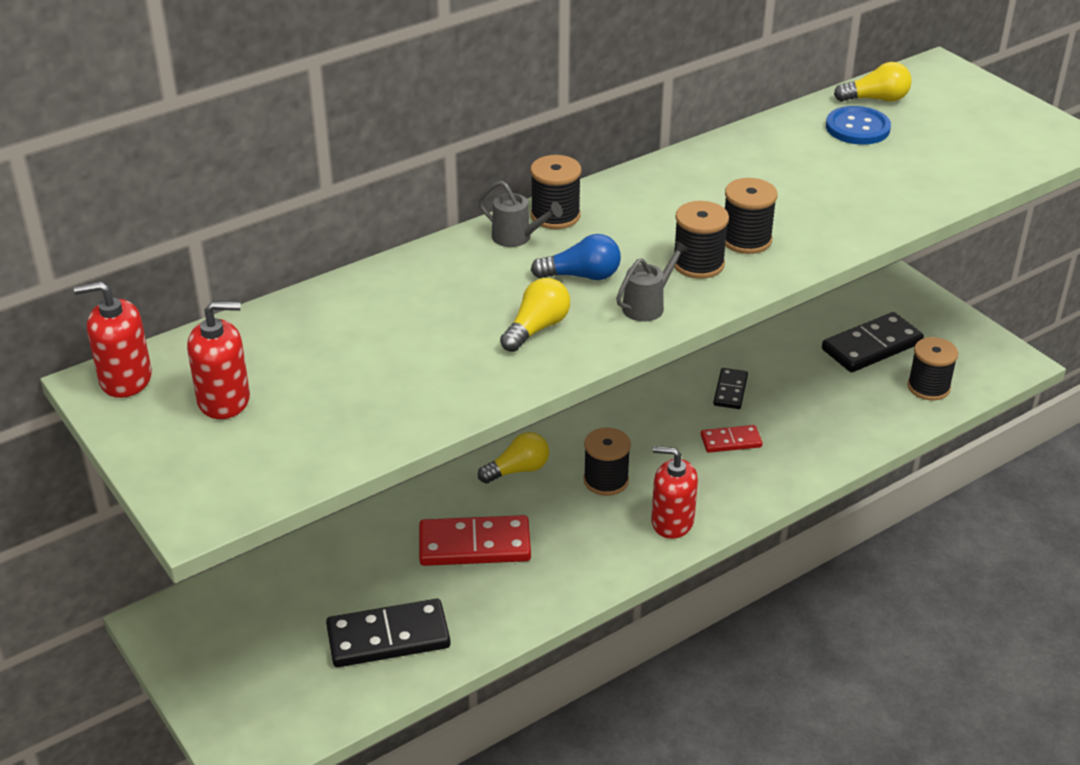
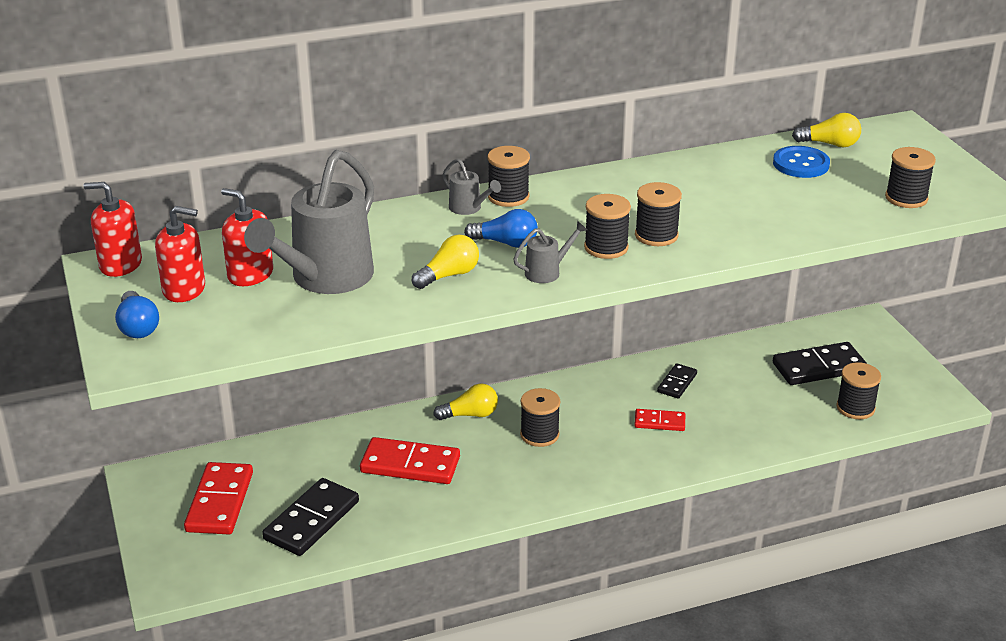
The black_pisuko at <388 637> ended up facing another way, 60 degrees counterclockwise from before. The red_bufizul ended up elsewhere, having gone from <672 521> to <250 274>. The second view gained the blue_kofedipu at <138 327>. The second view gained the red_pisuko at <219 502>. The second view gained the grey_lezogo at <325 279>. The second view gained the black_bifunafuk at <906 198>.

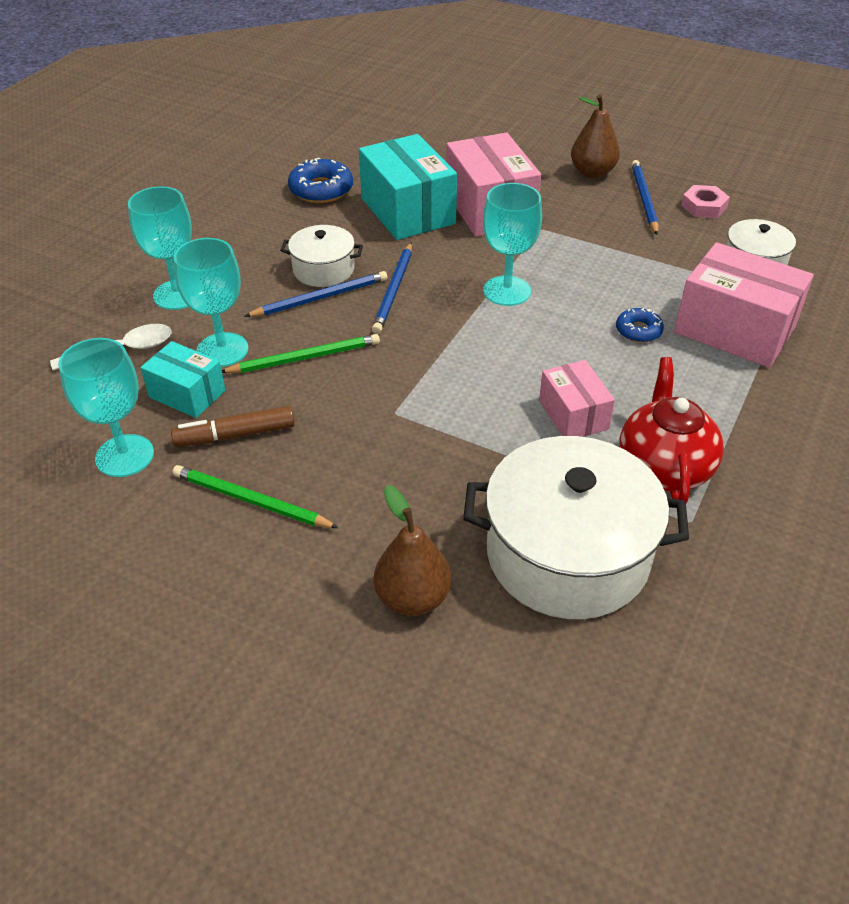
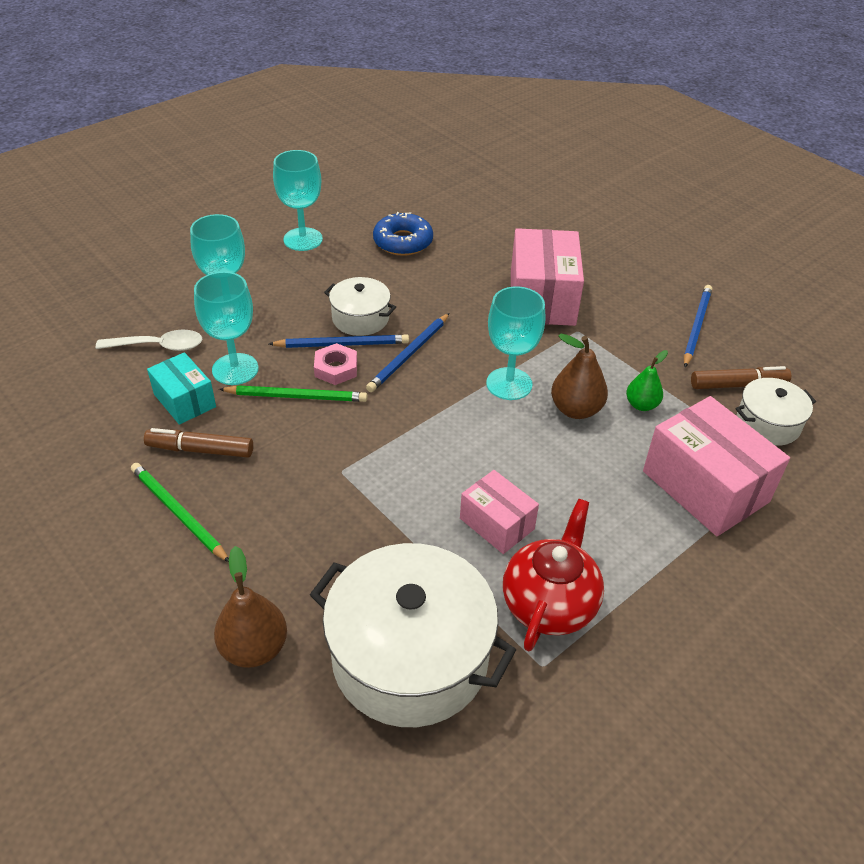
The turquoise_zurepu ended up elsewhere, having gone from <124 456> to <303 239>. The second view lost the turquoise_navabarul at <408 211>. The pink_navabarul at <573 415> ended up facing another way, 45 degrees counterclockwise from before. The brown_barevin ended up elsewhere, having gone from <592 173> to <576 409>. The second view lost the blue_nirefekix at <638 331>. The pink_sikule ended up elsewhere, having gone from <704 206> to <336 368>. The second view gained the green_barevin at <641 405>. The second view gained the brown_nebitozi at <738 385>.

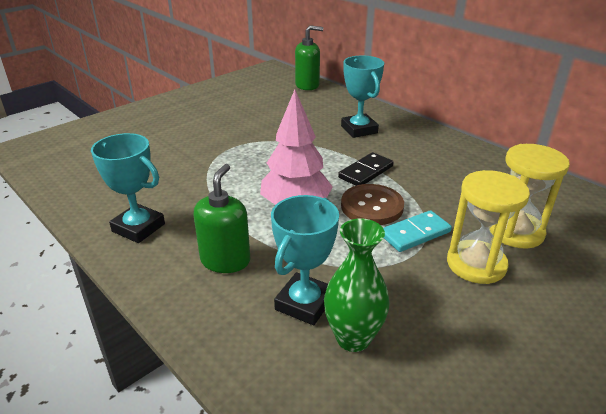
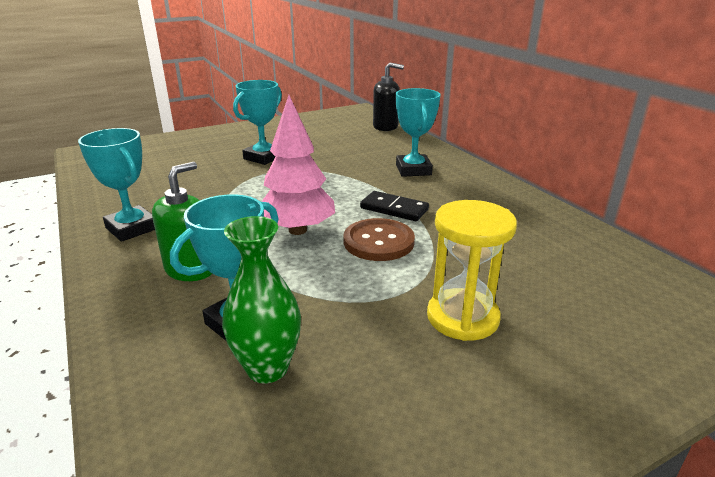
What was the green_bufizul at <307 85> turned into the black_bufizul at <385 127>. The black_pisuko at <365 172> ended up facing another way, 60 degrees clockwise from before. The second view lost the turquoise_pisuko at <415 233>. The second view lost the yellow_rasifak at <515 232>. The second view gained the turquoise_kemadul at <263 157>.

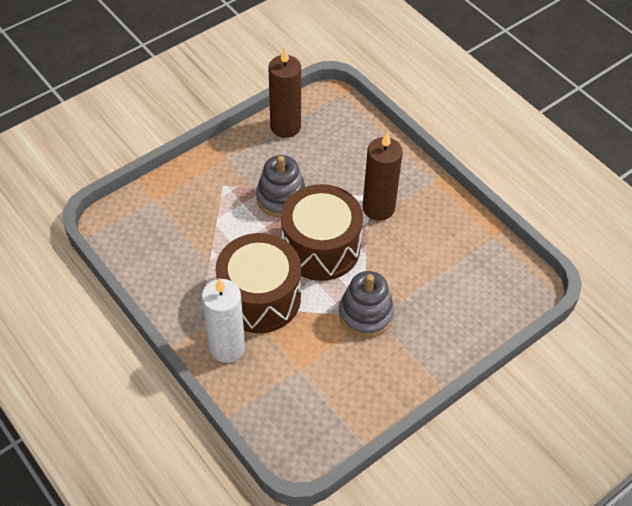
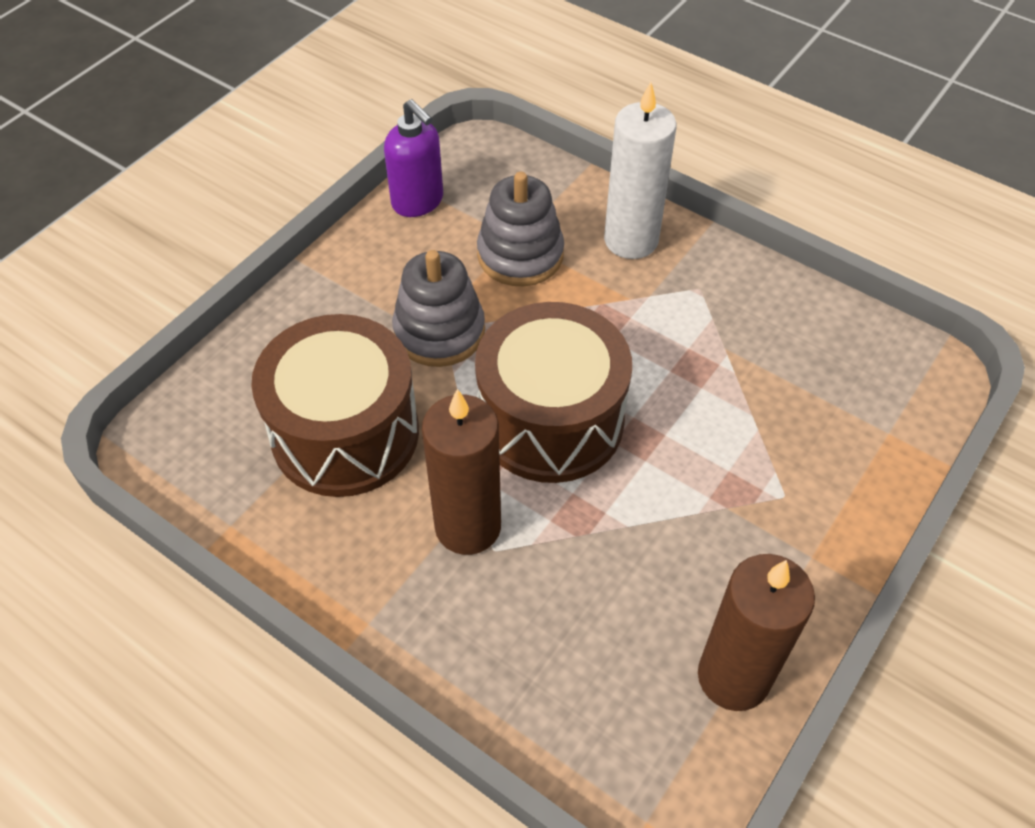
The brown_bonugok ended up elsewhere, having gone from <260 298> to <345 433>. The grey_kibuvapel ended up elsewhere, having gone from <281 198> to <520 255>. The second view gained the purple_bufizul at <418 202>.

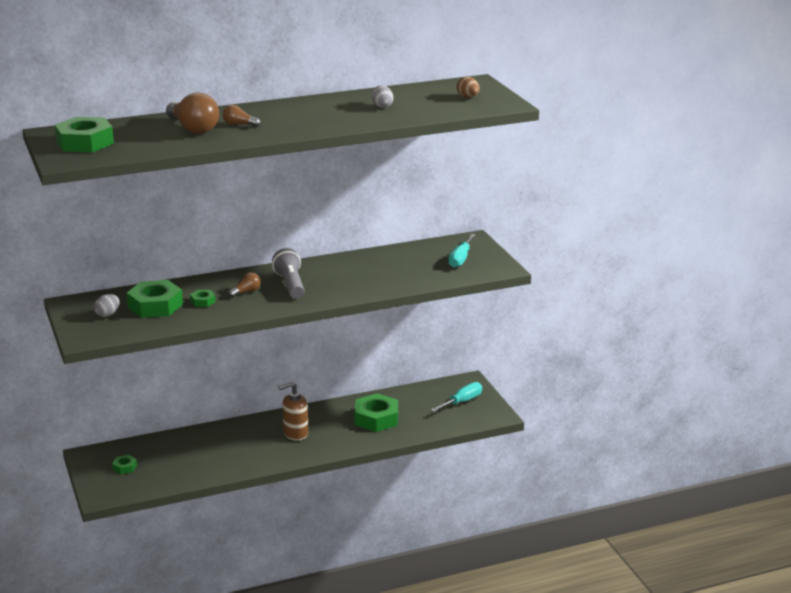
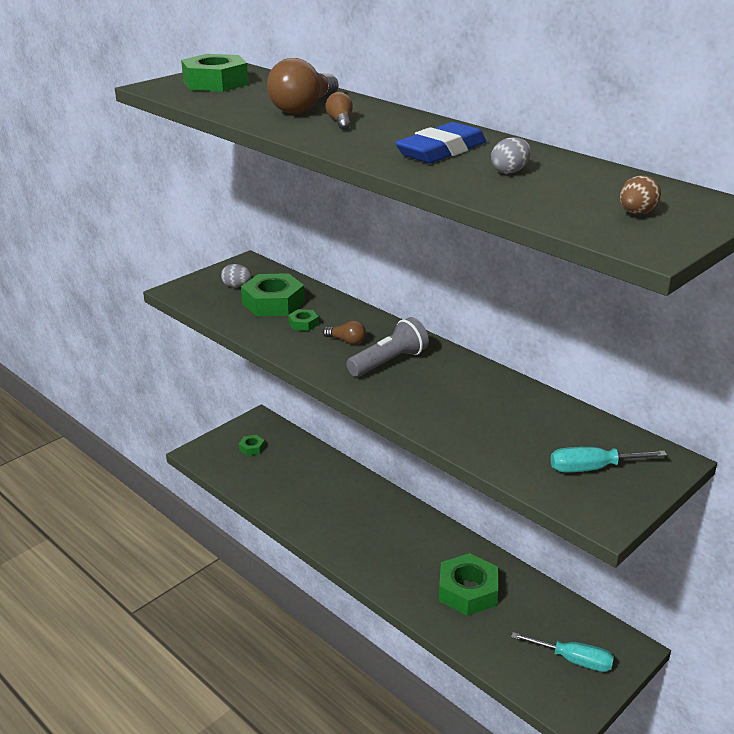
The second view lost the brown_bufizul at <295 433>. The second view gained the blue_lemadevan at <441 151>.

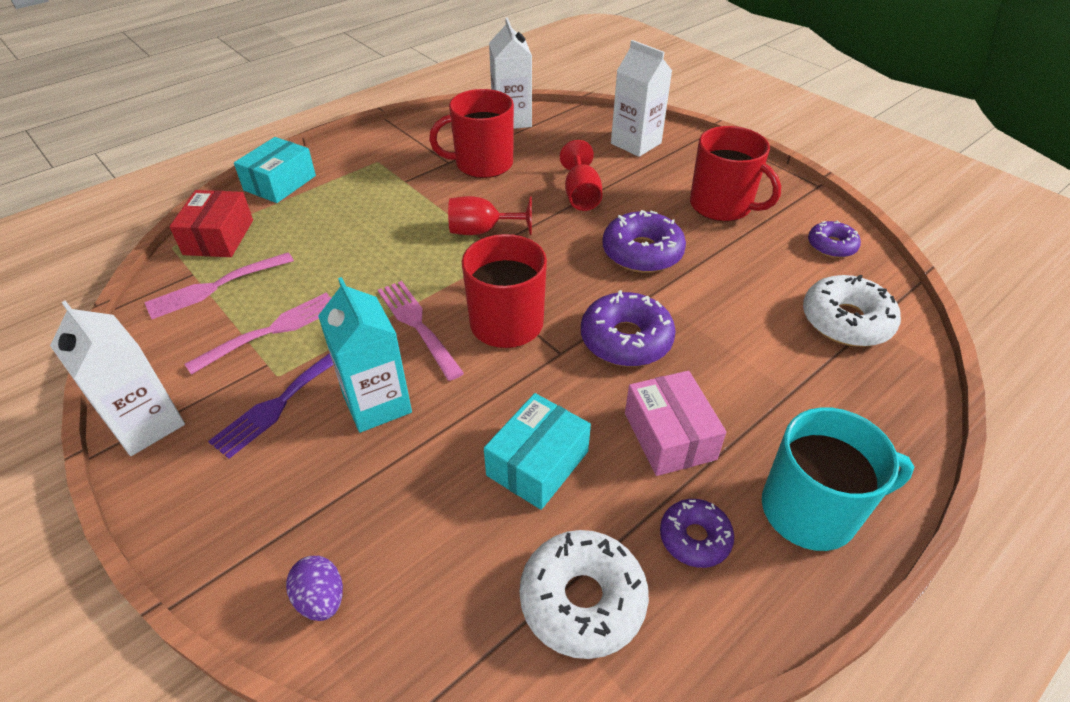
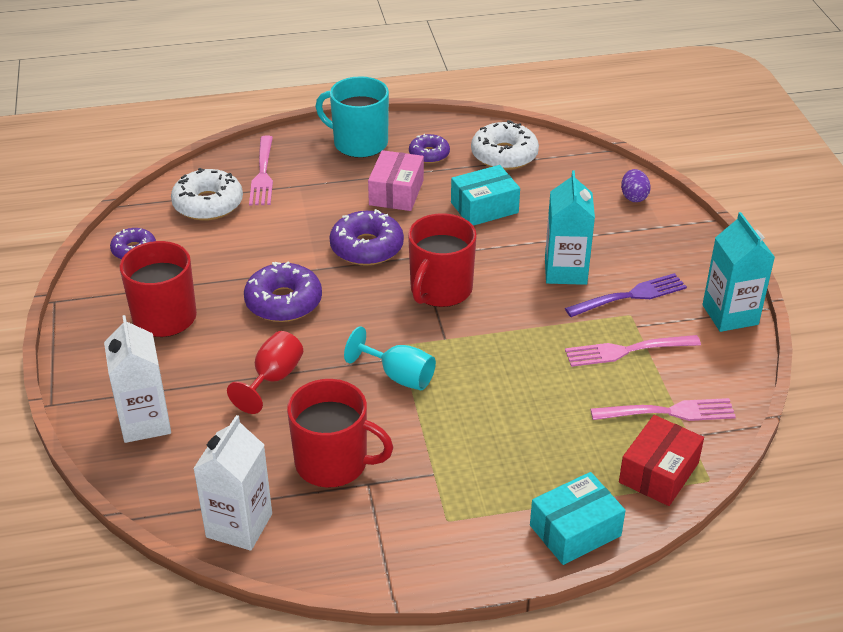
What was the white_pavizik at <146 424> turned into the turquoise_pavizik at <730 315>. The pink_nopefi ended up elsewhere, having gone from <418 326> to <262 173>. What was the red_zurepu at <482 231> turned into the turquoise_zurepu at <398 376>.

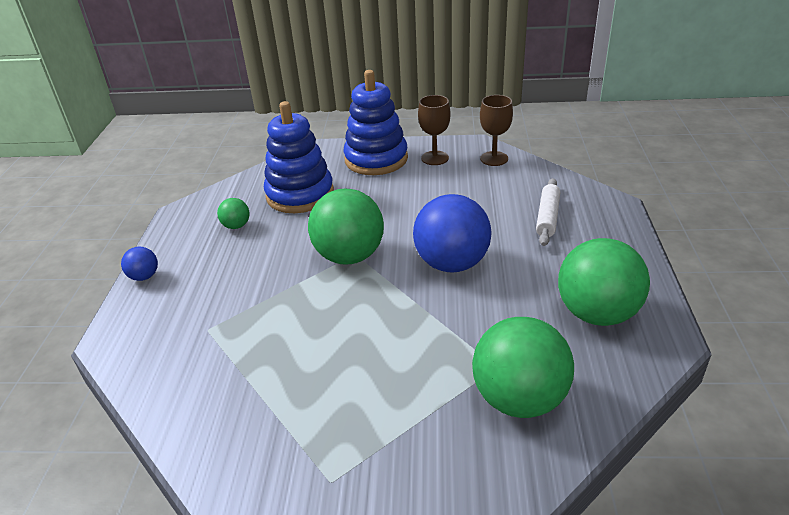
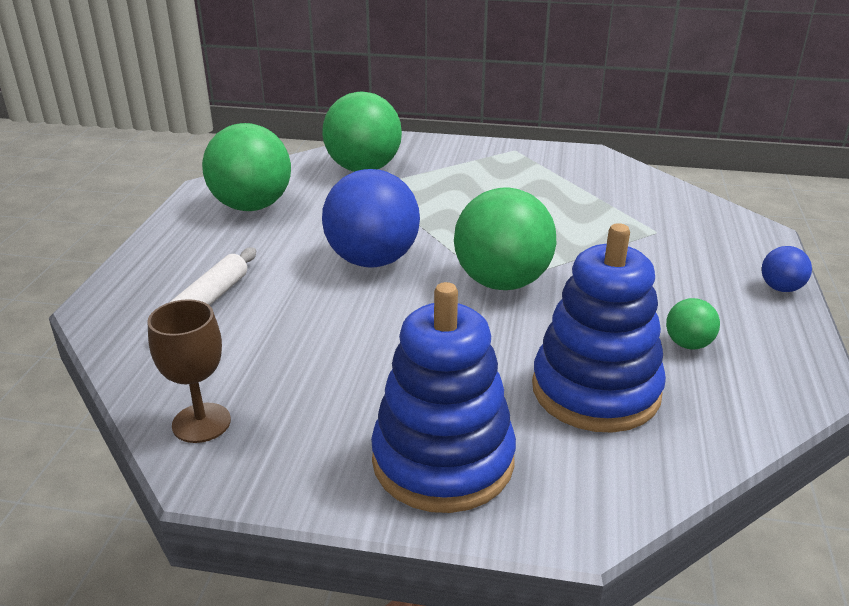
The second view lost the brown_zurepu at <435 158>.

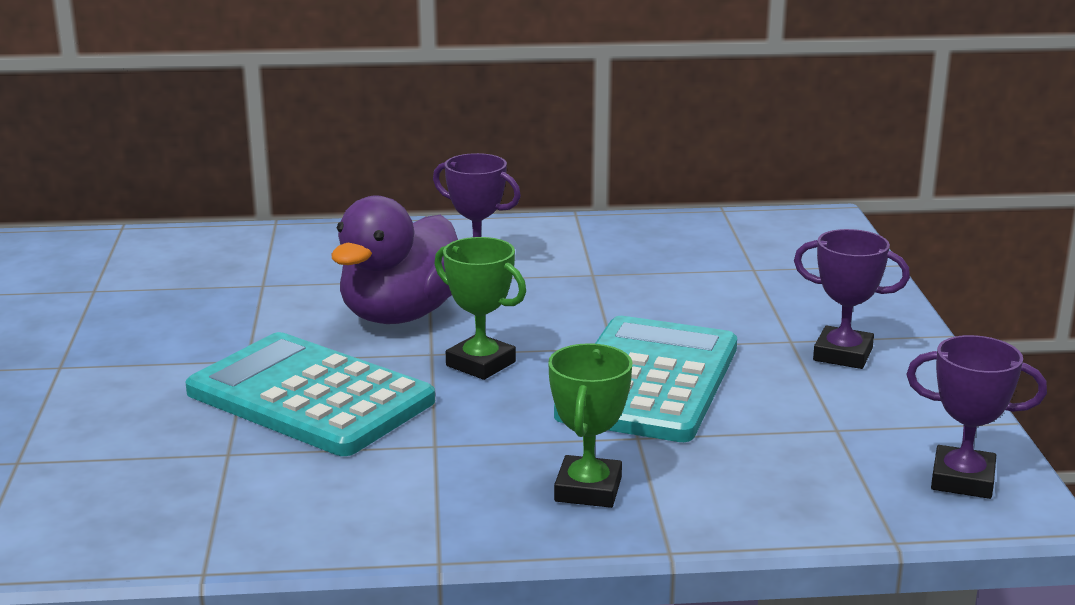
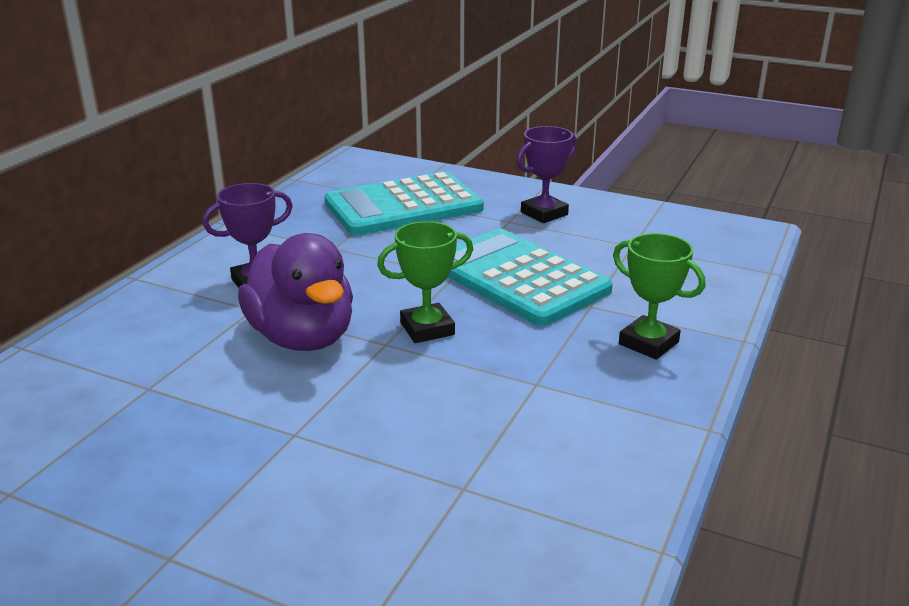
The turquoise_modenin ended up elsewhere, having gone from <310 397> to <403 206>. The second view lost the purple_kemadul at <962 480>.

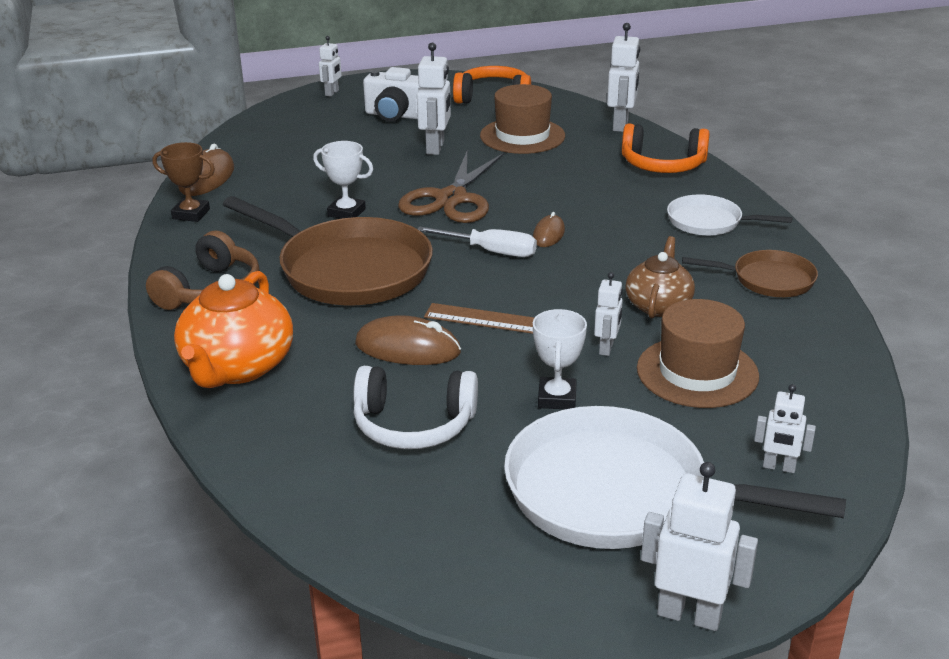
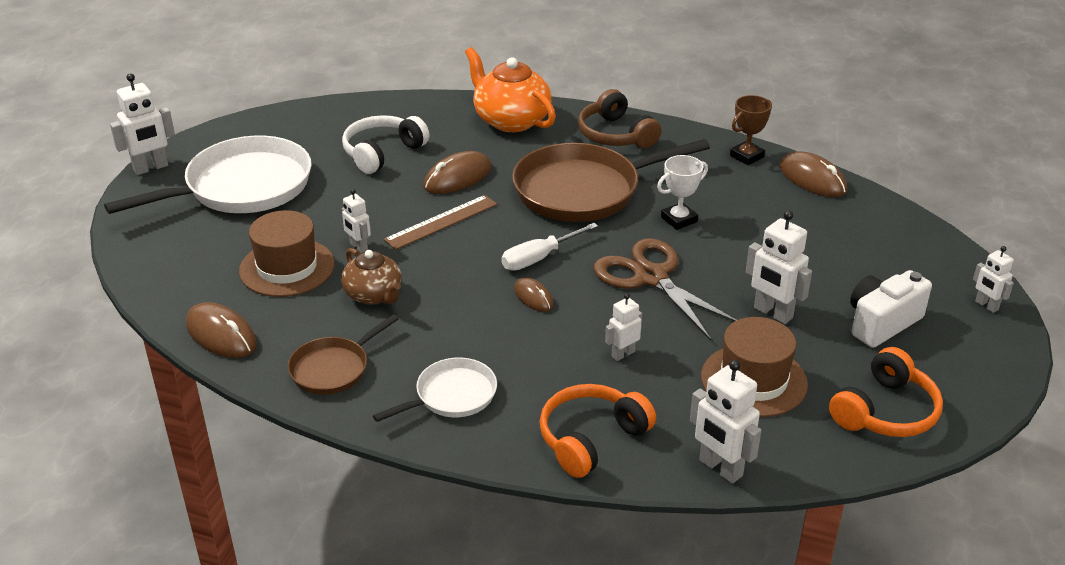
The second view lost the white_kemadul at <557 398>. The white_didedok ended up elsewhere, having gone from <779 467> to <623 354>. The second view gained the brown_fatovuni at <221 335>.

